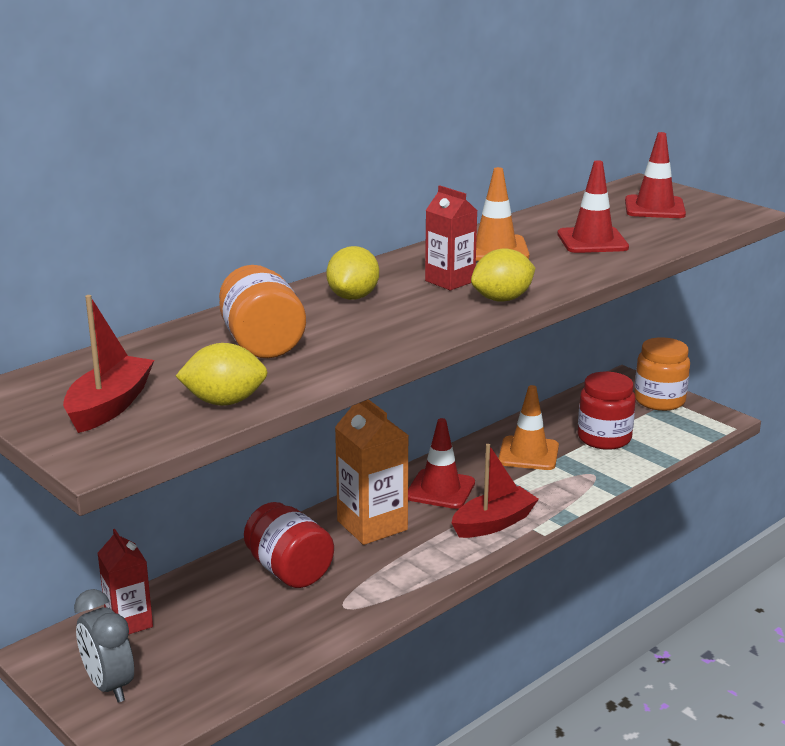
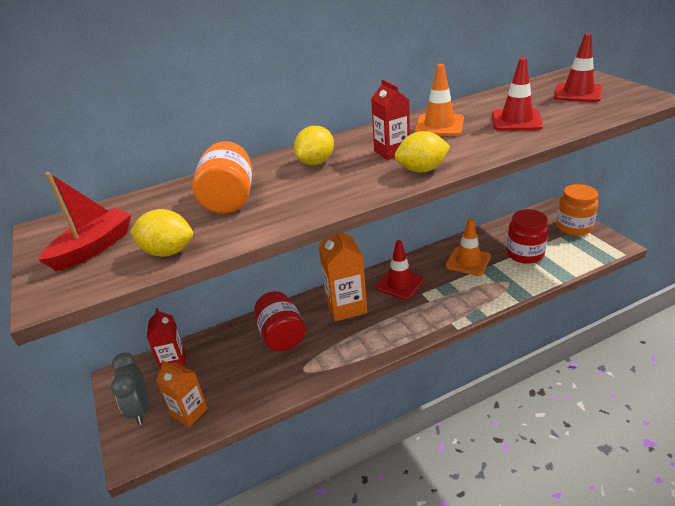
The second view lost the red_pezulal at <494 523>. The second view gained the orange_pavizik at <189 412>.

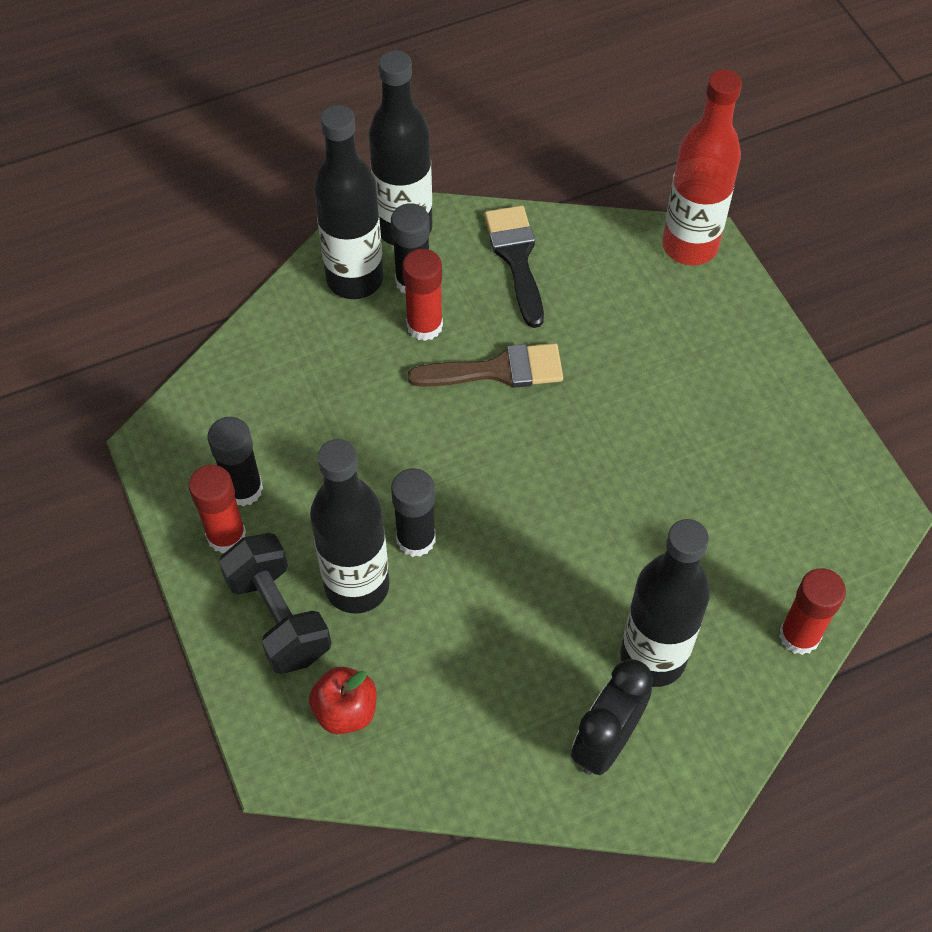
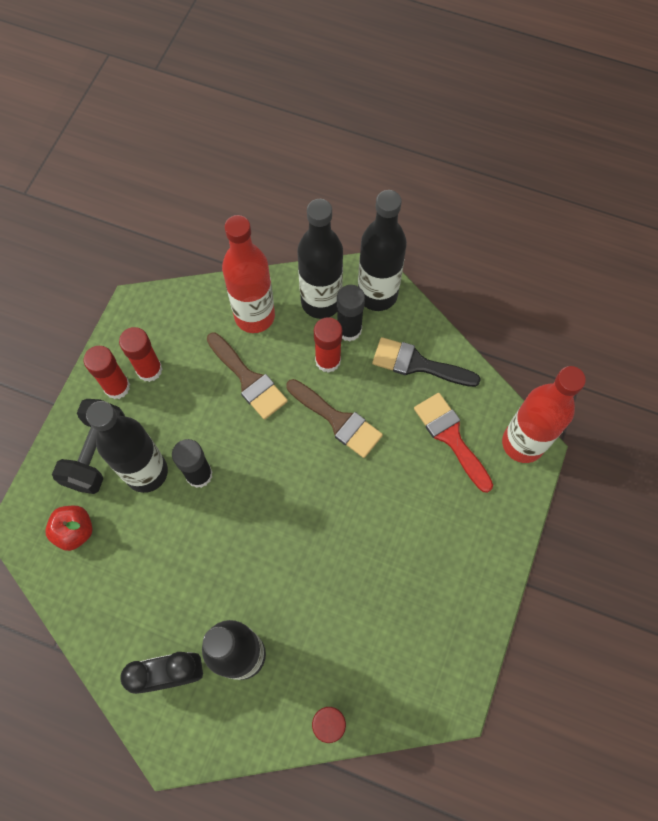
What was the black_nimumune at <243 489> turned into the red_nimumune at <149 370>. The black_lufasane at <516 258> ended up facing another way, 105 degrees counterclockwise from before. The second view gained the brown_lufasane at <248 379>. The second view gained the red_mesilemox at <254 316>. The second view gained the red_lufasane at <450 437>.

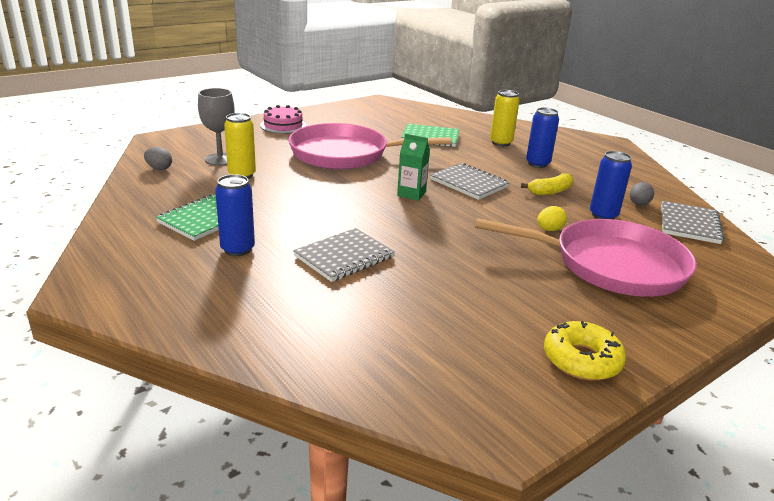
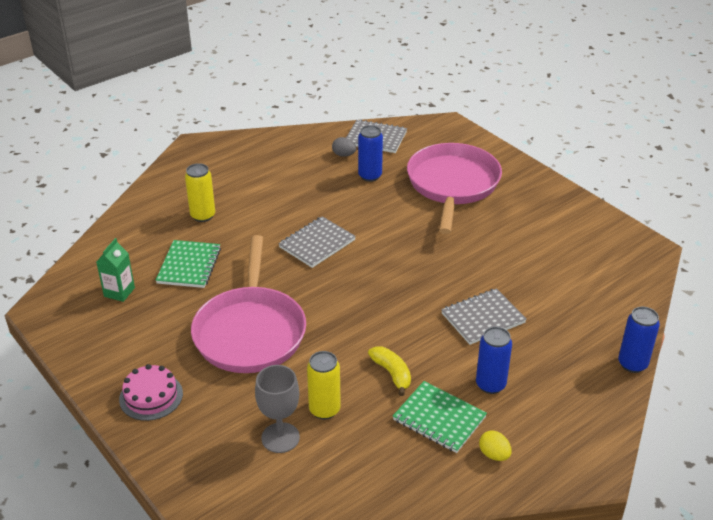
The second view lost the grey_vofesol at <159 168>. The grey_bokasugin at <344 257> ended up facing another way, 75 degrees counterclockwise from before. The green_pavizik ended up elsewhere, having gone from <411 194> to <119 292>. The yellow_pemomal ended up elsewhere, having gone from <550 191> to <392 373>. The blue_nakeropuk ended up elsewhere, having gone from <537 164> to <632 364>. The yellow_vofesol ended up elsewhere, having gone from <549 230> to <494 454>. The second view lost the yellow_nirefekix at <581 360>.

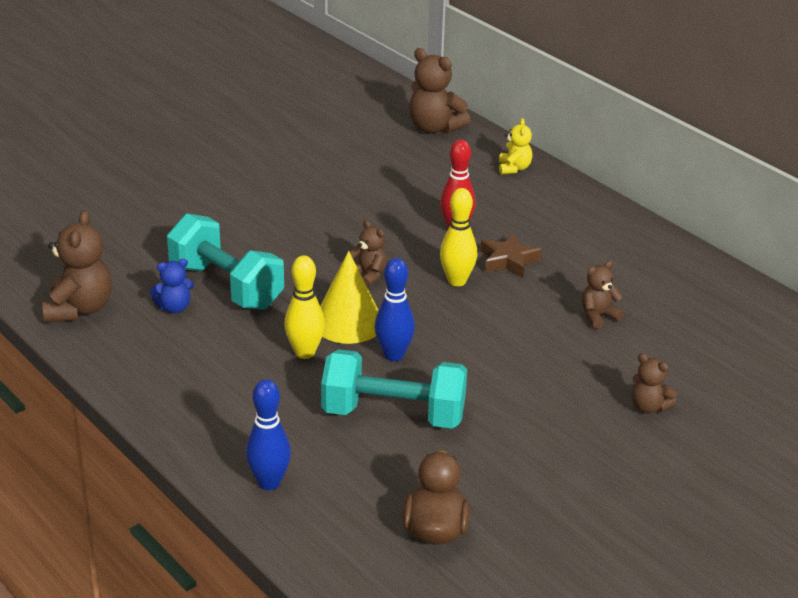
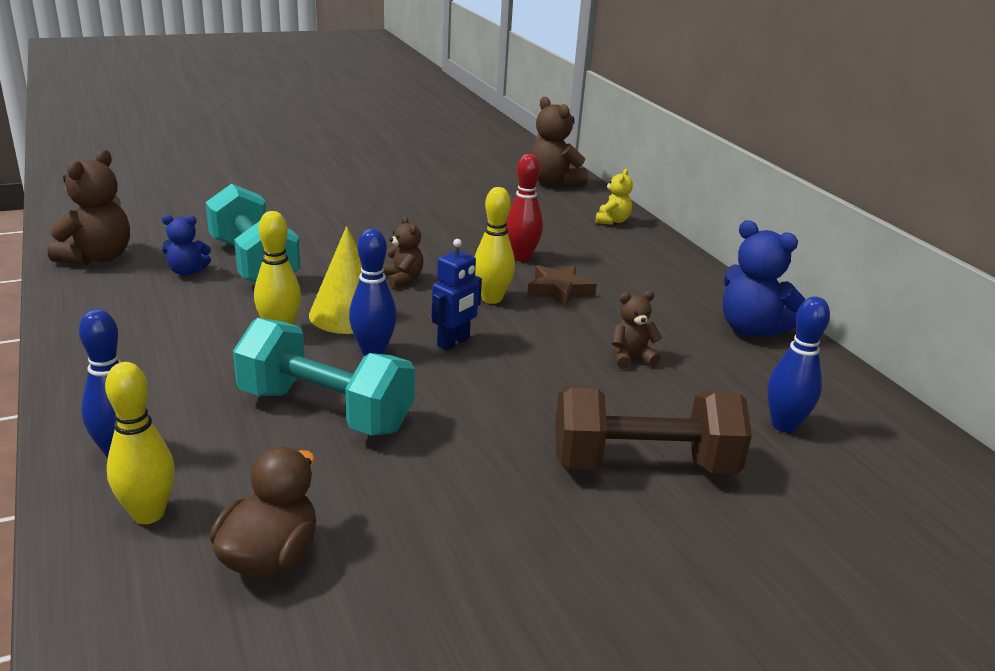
Where the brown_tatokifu stood at <648 407>, the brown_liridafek came to stand at <643 464>. The second view gained the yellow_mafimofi at <148 514>. The second view gained the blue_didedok at <454 342>. The second view gained the blue_tatokifu at <751 329>. The second view gained the blue_mafimofi at <784 425>.

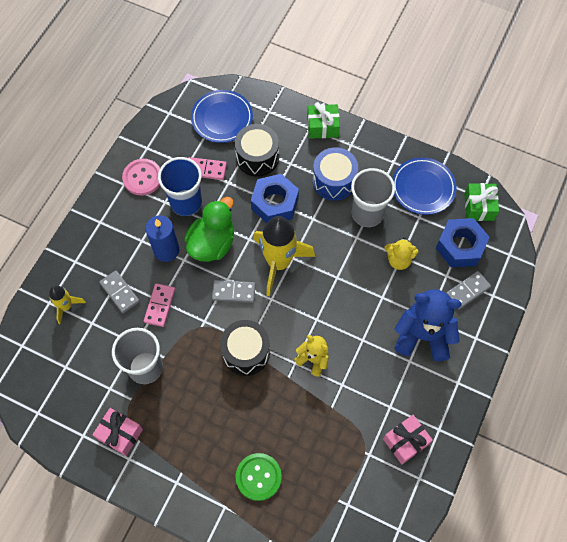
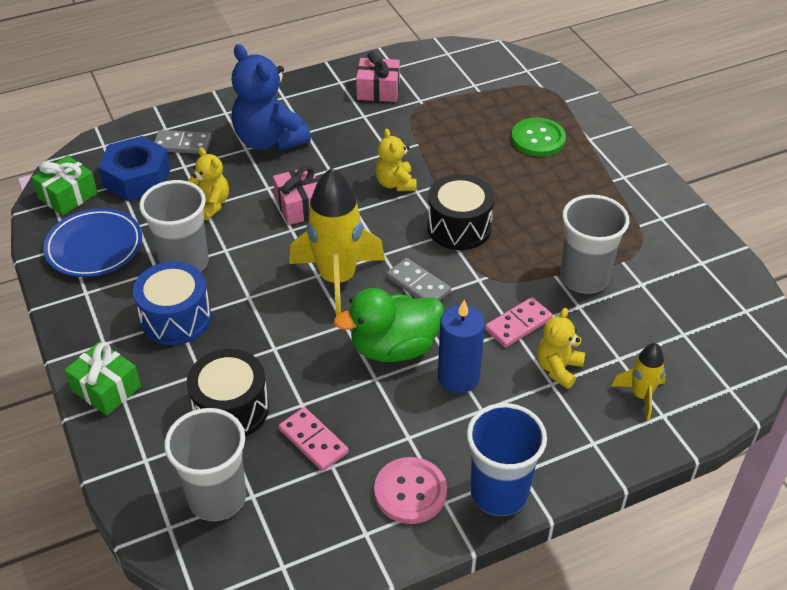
The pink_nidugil ended up elsewhere, having gone from <120 434> to <300 206>. Where the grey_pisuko stood at <120 292>, the yellow_tatokifu came to stand at <558 368>. The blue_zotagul ended up elsewhere, having gone from <186 202> to <499 493>. Where the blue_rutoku stood at <222 118>, the grey_zotagul came to stand at <217 498>. The second view lost the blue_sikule at <274 203>.

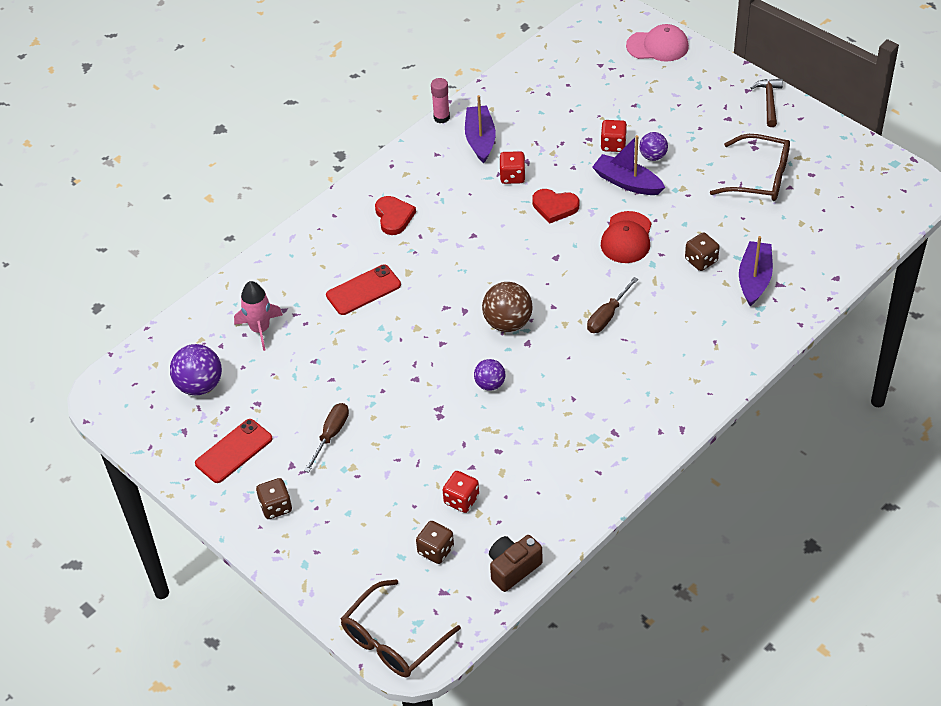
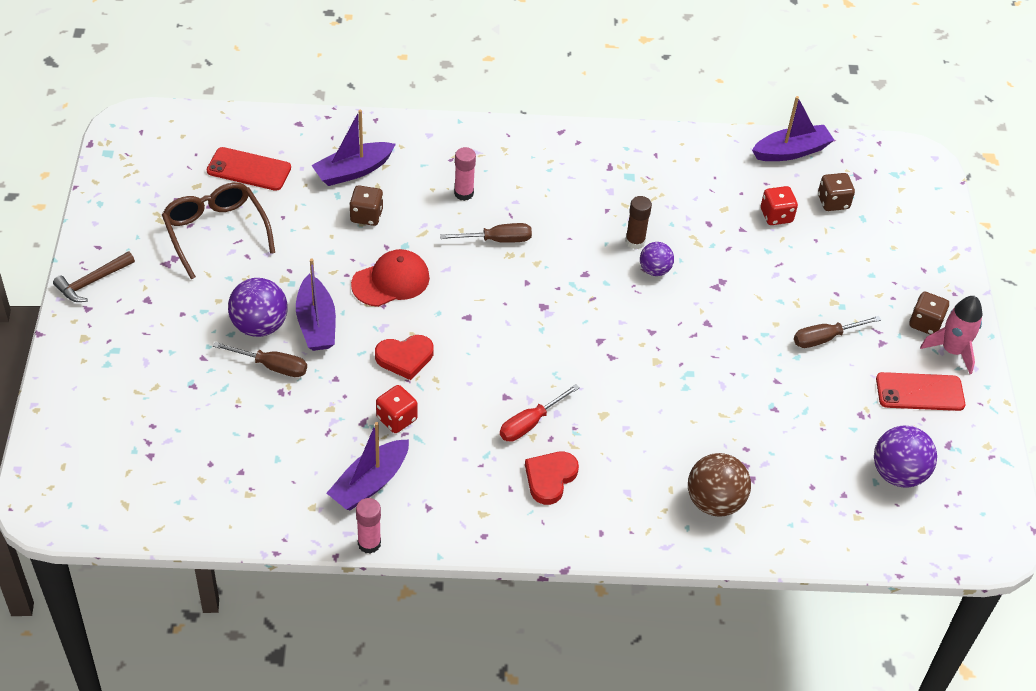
The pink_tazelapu ended up elsewhere, having gone from <260 329> to <952 350>. The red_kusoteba ended up elsewhere, having gone from <363 290> to <249 169>. The second view lost the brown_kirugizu at <393 640>. The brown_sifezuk ended up elsewhere, having gone from <507 322> to <714 502>. Where the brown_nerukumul stood at <513 568>, the purple_pezulal came to stand at <791 151>. The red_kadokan at <555 207> ended up facing another way, 105 degrees clockwise from before. Where the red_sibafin stood at <613 145>, the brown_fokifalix came to stand at <272 366>. The second view lost the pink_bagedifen at <657 46>. The size of the purple_sifezuk at <653 156> changed by a factor of 1.63. The second view gained the pink_nimumune at <464 193>. The second view gained the red_fokifalix at <530 423>. The second view gained the brown_nimumune at <635 242>.

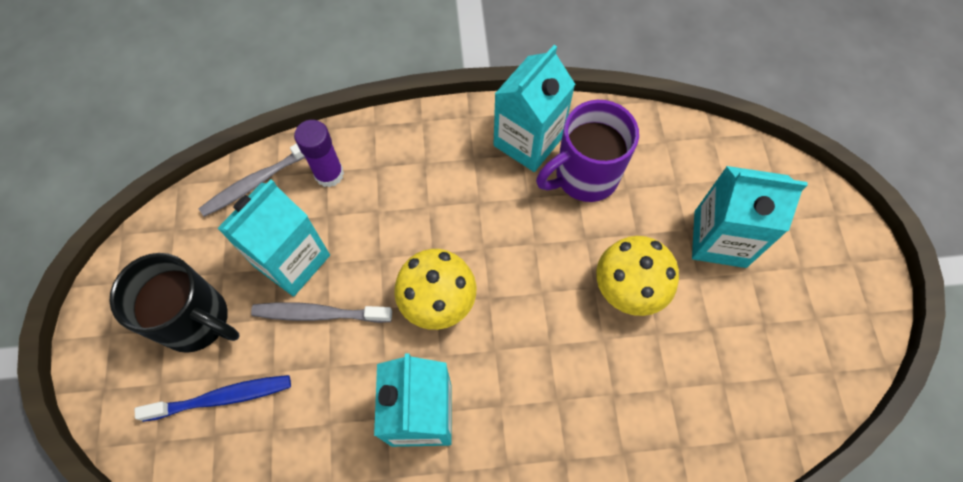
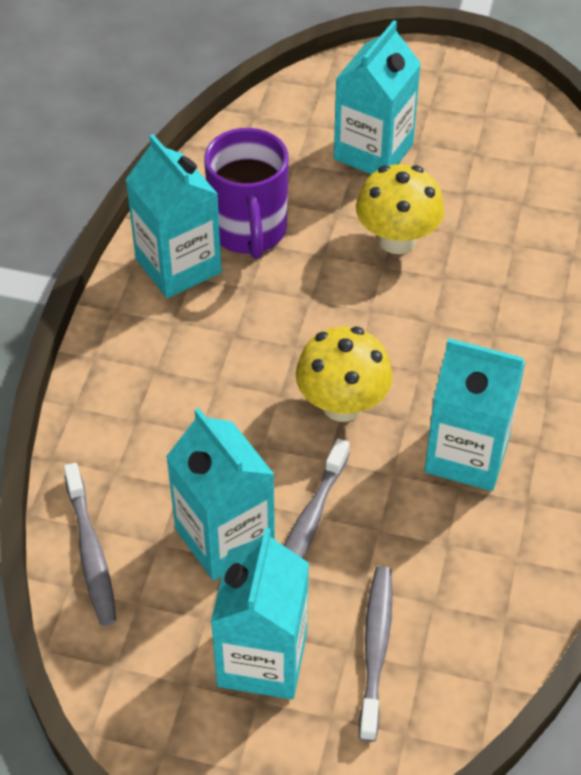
Where the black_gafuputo stood at <197 321>, the turquoise_pavizik came to stand at <262 659>. What was the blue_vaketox at <222 397> turned into the grey_vaketox at <375 649>. The second view lost the purple_nimumune at <329 174>.

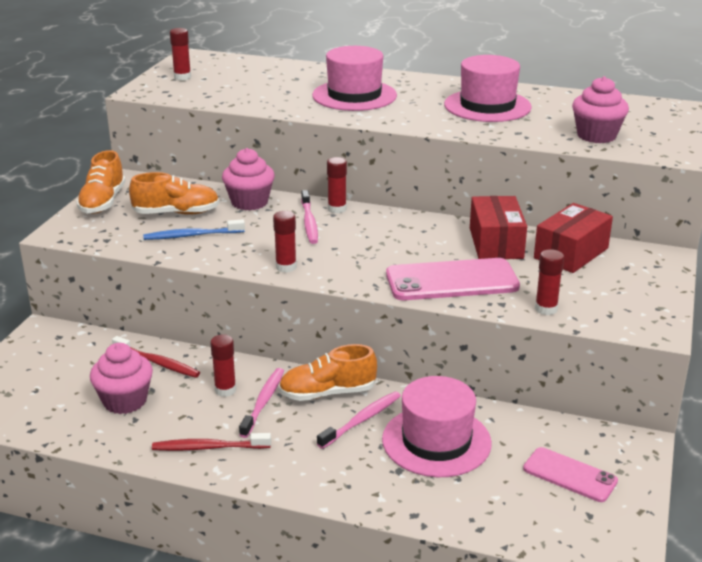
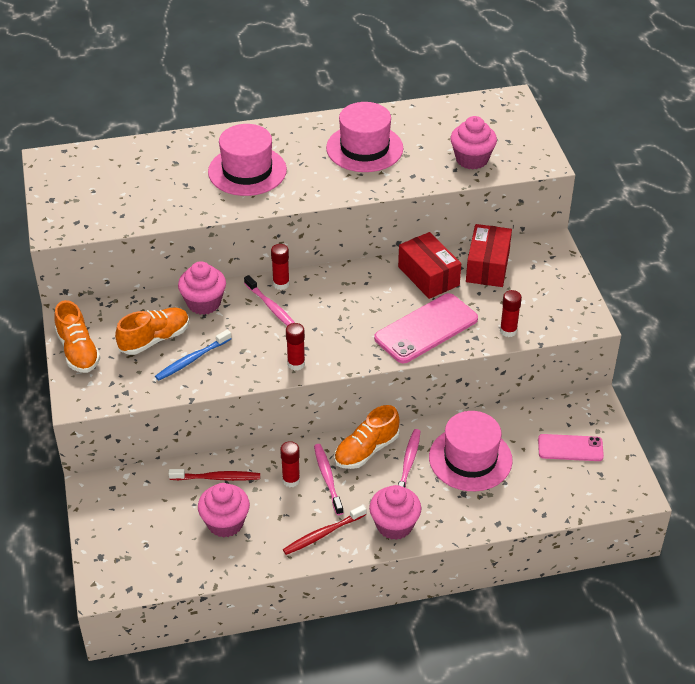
The second view lost the red_nimumune at <182 77>. The second view gained the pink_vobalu at <394 525>.

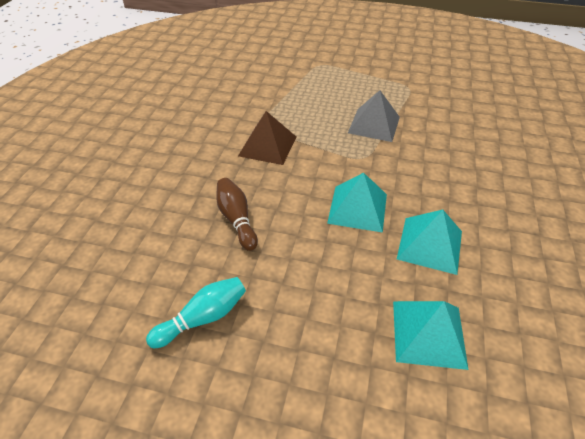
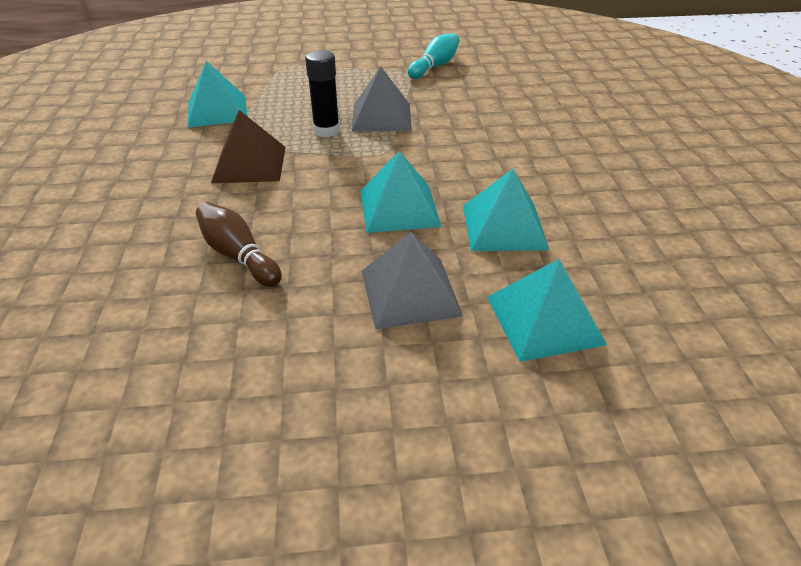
The turquoise_mafimofi ended up elsewhere, having gone from <203 318> to <435 66>. The second view gained the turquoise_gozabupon at <217 111>. The second view gained the black_nimumune at <326 130>. The second view gained the grey_gozabupon at <410 292>.

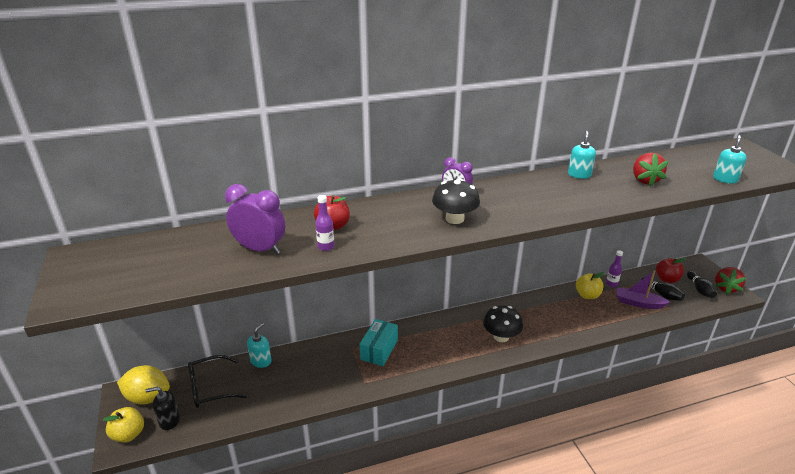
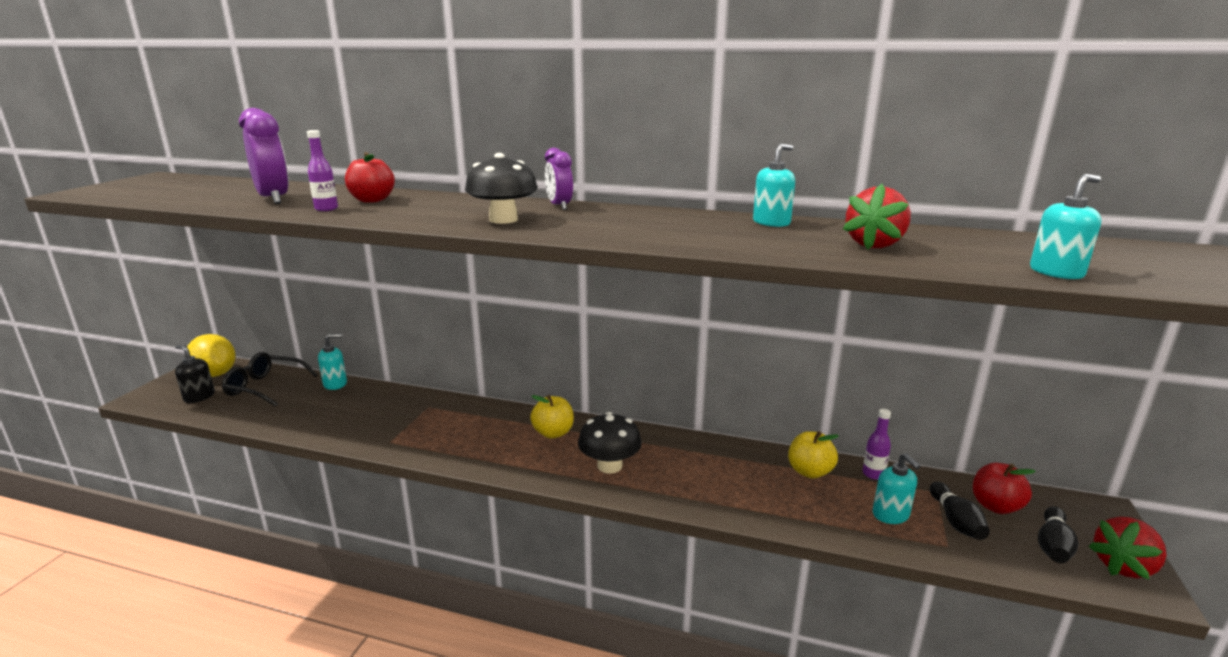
The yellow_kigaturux ended up elsewhere, having gone from <128 434> to <553 433>. The second view lost the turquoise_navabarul at <379 350>. Where the purple_pezulal stood at <638 303>, the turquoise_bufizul came to stand at <891 515>.

